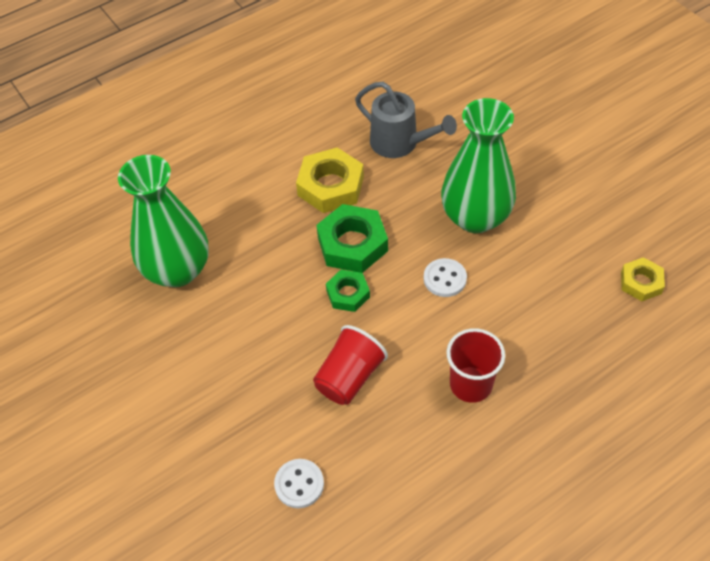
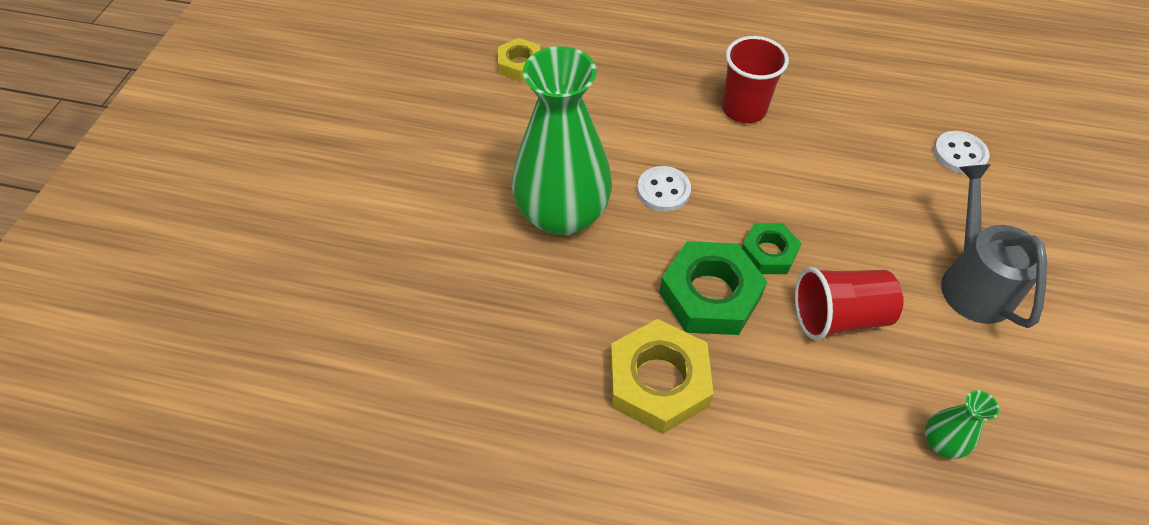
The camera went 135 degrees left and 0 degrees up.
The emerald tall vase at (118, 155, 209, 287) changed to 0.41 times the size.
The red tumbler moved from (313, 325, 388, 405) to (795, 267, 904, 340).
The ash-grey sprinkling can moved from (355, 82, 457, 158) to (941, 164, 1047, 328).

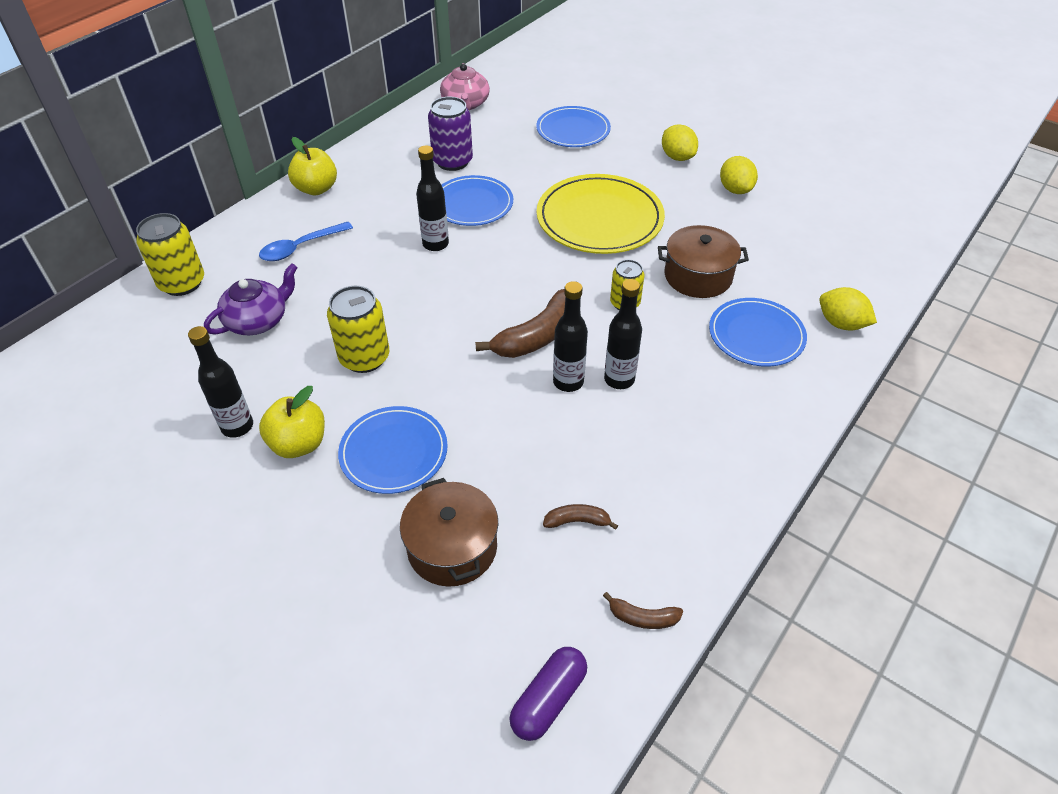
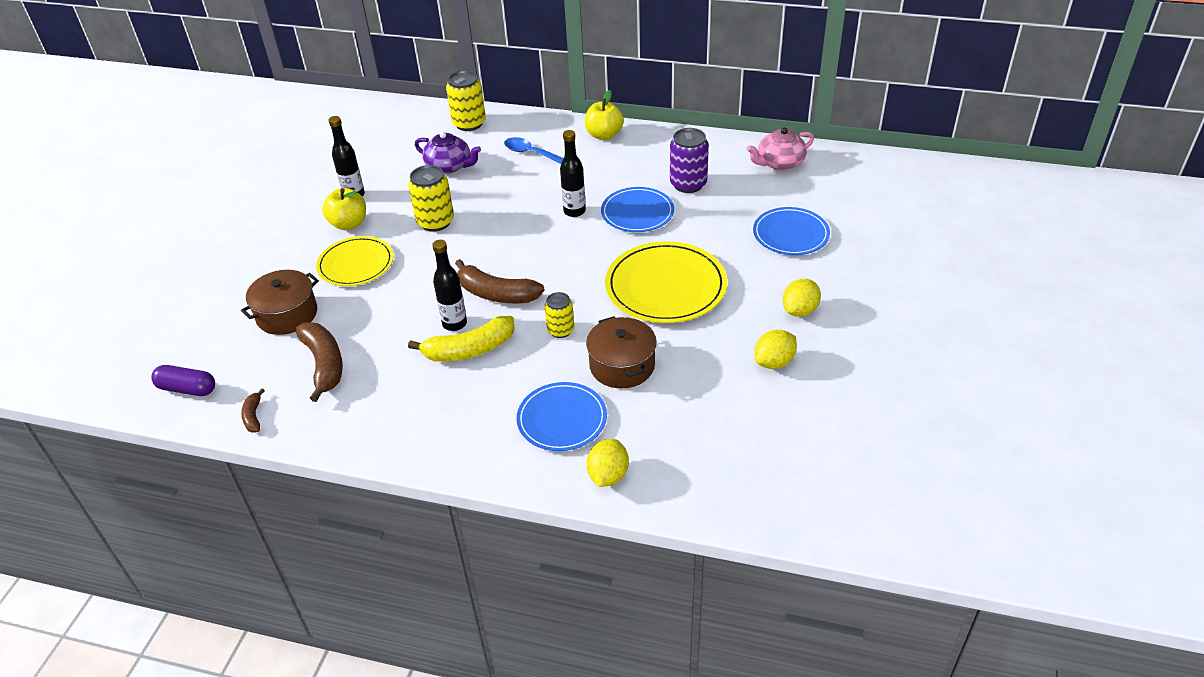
The camera went 70 degrees right and 5 degrees down.
The royal blue plate at (338, 406, 448, 494) became the bright yellow plate at (316, 236, 393, 286).
The russet banana fruit at (543, 504, 618, 530) changed to 2.01 times the size.
The jet-black drink bottle at (604, 279, 642, 389) was replaced by the bright yellow banana fruit at (408, 316, 515, 362).

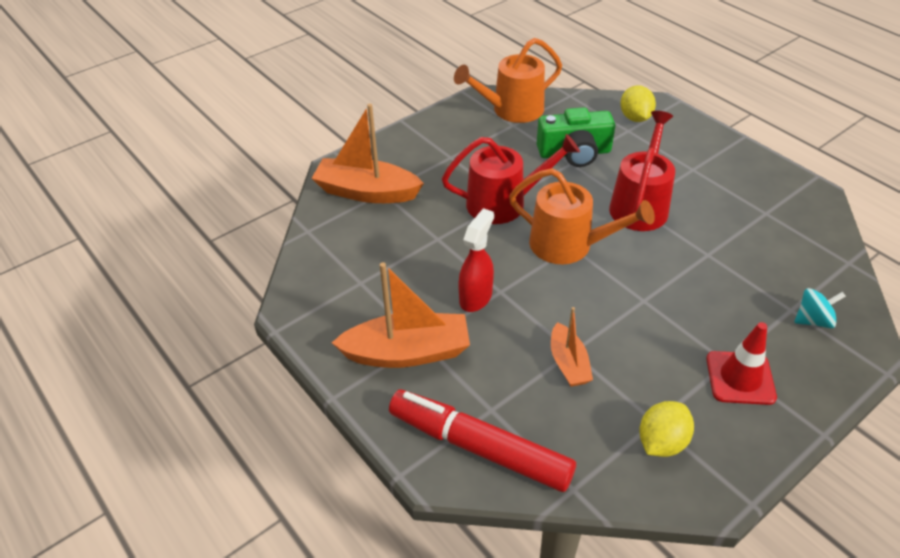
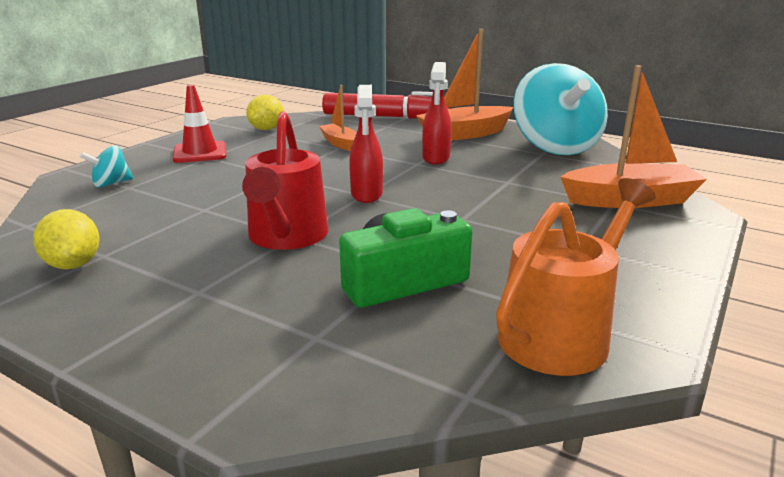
The camera went 160 degrees right and 20 degrees down.
The red sprinkling can at (442, 134, 580, 224) disappeared.
The orange sprinkling can at (509, 168, 655, 264) was replaced by the red spray cleaner at (349, 85, 383, 203).
The bright yellow citrus fruit moved from (620, 85, 656, 122) to (33, 209, 100, 269).
The aqua toy top at (514, 63, 608, 155) appeared.

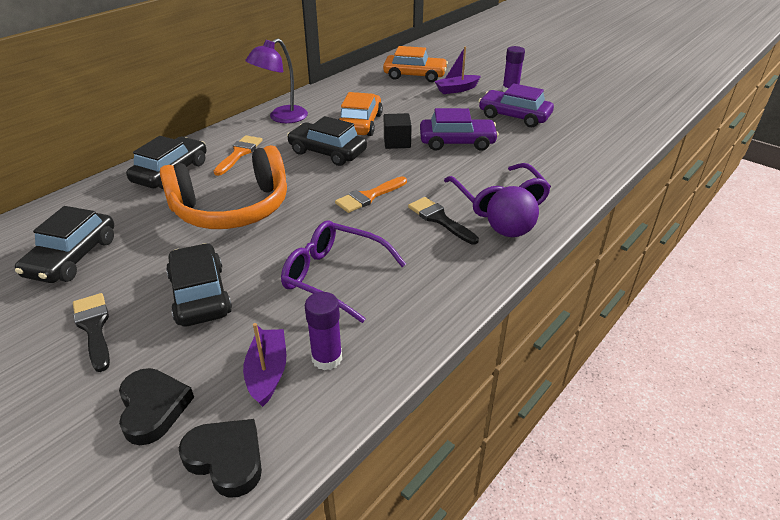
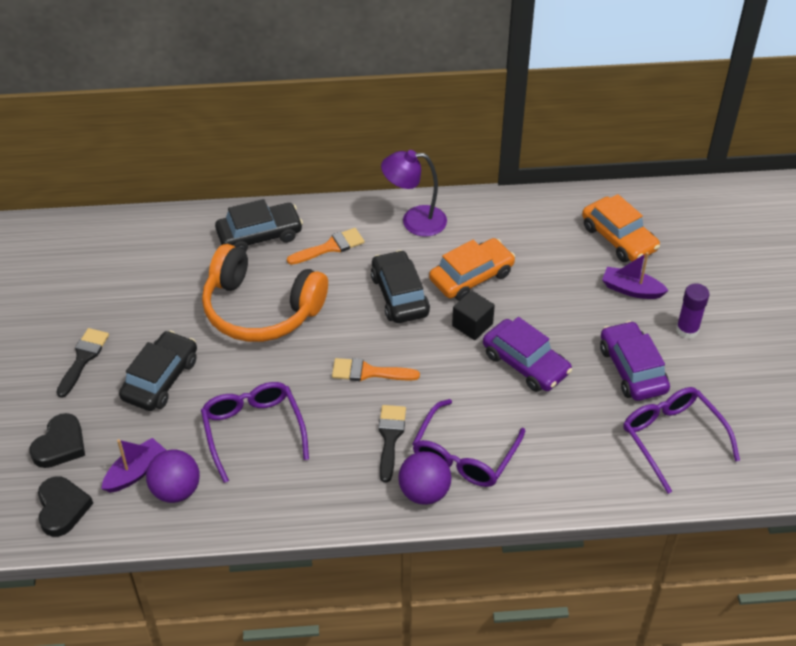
The camera went 45 degrees right and 10 degrees up.
The jet-black toy car at (15, 206, 114, 283) disappeared.
The purple glue at (305, 292, 342, 370) was replaced by the purple ball at (146, 449, 200, 503).
The purple glasses at (623, 387, 740, 494) appeared.

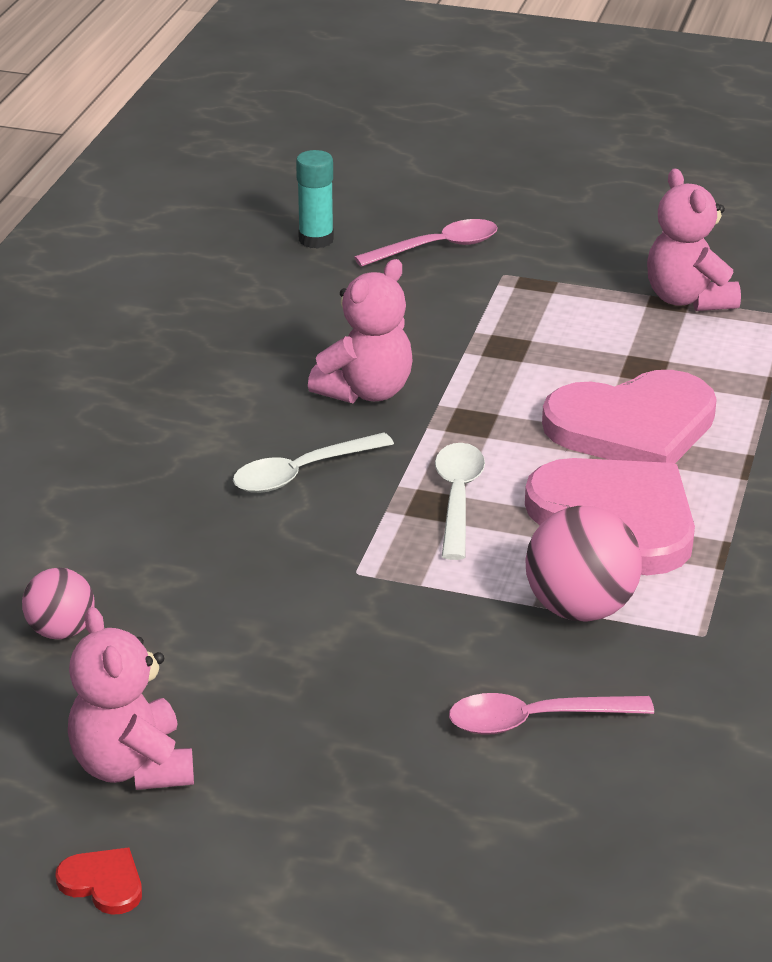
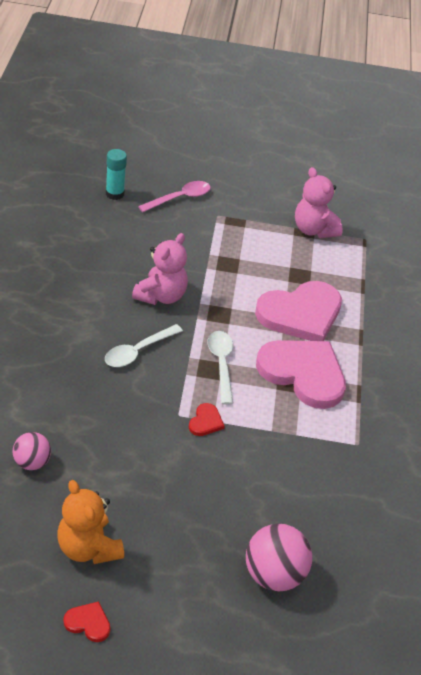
The camera went 15 degrees left and 10 degrees up.
The rose-pink teddy at (68, 607, 194, 790) became the orange teddy at (57, 480, 124, 564).
The rose-pink spoon at (449, 693, 654, 735) disappeared.
The rose-pink ball moved from (525, 506, 642, 621) to (246, 523, 312, 591).
The red heart shape at (189, 403, 225, 436) appeared.

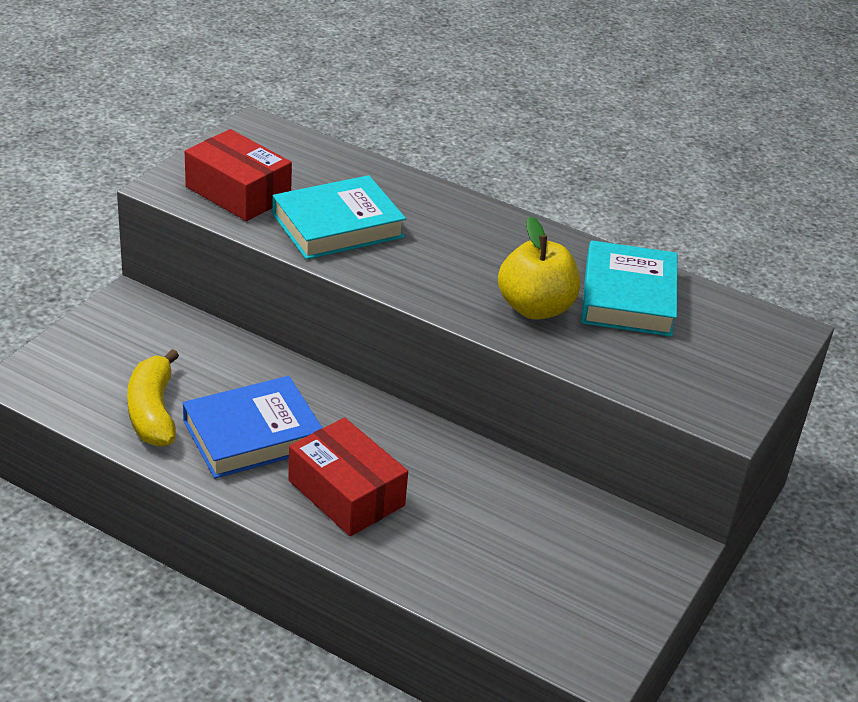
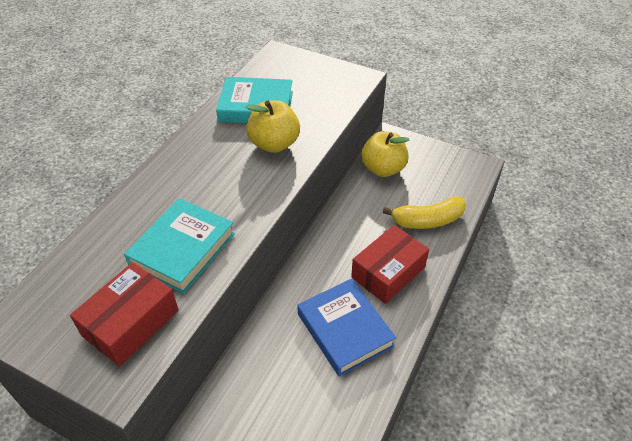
The camera went 90 degrees left and 10 degrees up.
The bright yellow banana fruit moved from (127, 349, 179, 447) to (383, 196, 466, 229).
The aqua book at (272, 175, 406, 260) turned 60 degrees clockwise.
The bright yellow toy apple at (361, 131, 409, 177) appeared.

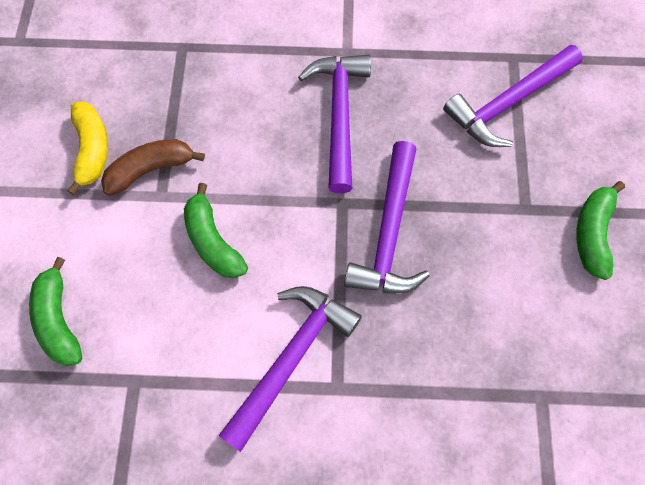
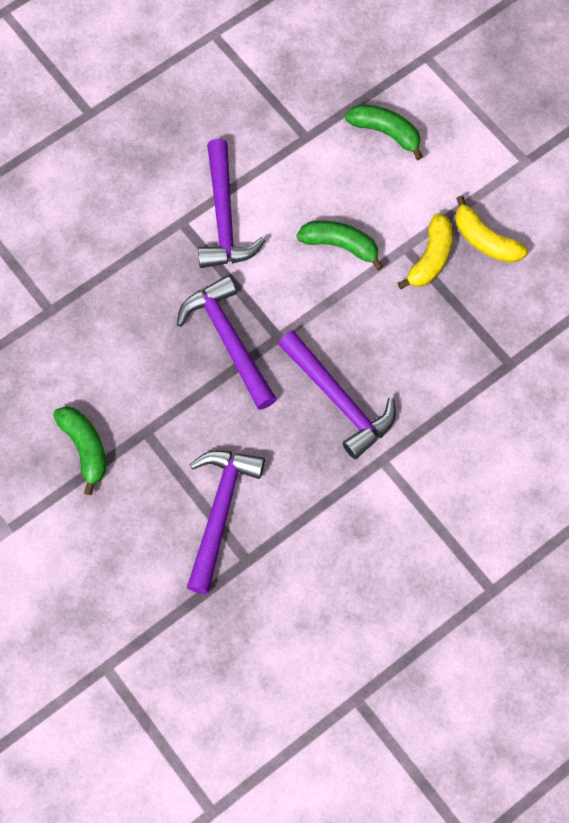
The camera went 140 degrees right and 0 degrees up.
The russet banana fruit at (101, 139, 205, 196) became the bright yellow banana fruit at (398, 213, 453, 289).

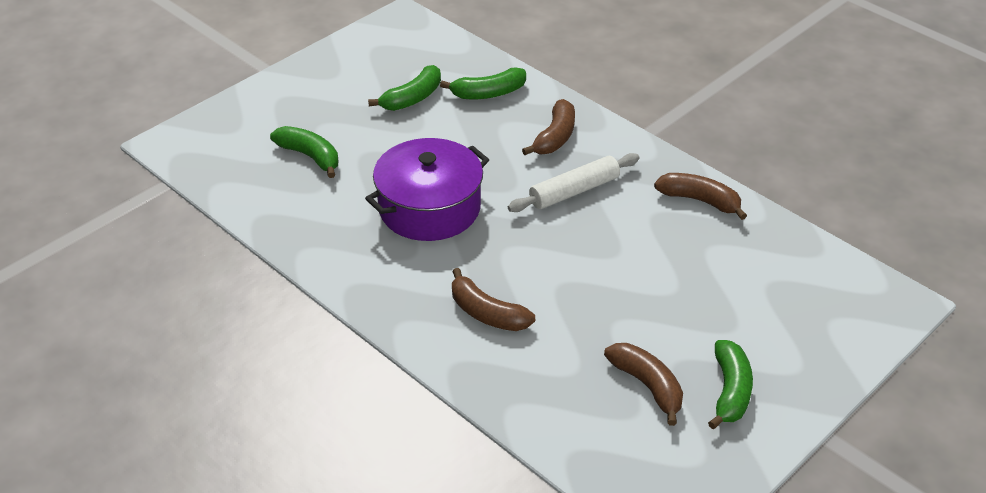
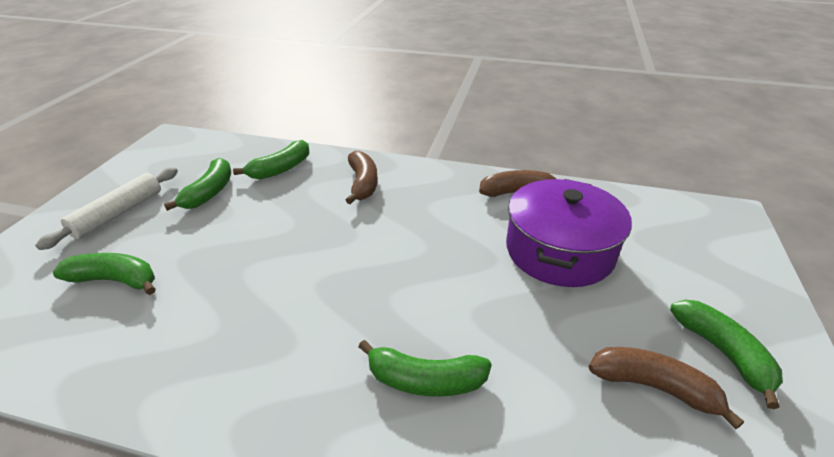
The camera went 30 degrees left and 5 degrees down.
The purple cooking pot moved from (365, 138, 489, 241) to (506, 179, 632, 287).
The russet banana fruit at (452, 268, 535, 331) became the emerald banana fruit at (358, 340, 492, 397).
The pure white pastry roller moved from (508, 153, 640, 212) to (35, 167, 178, 250).

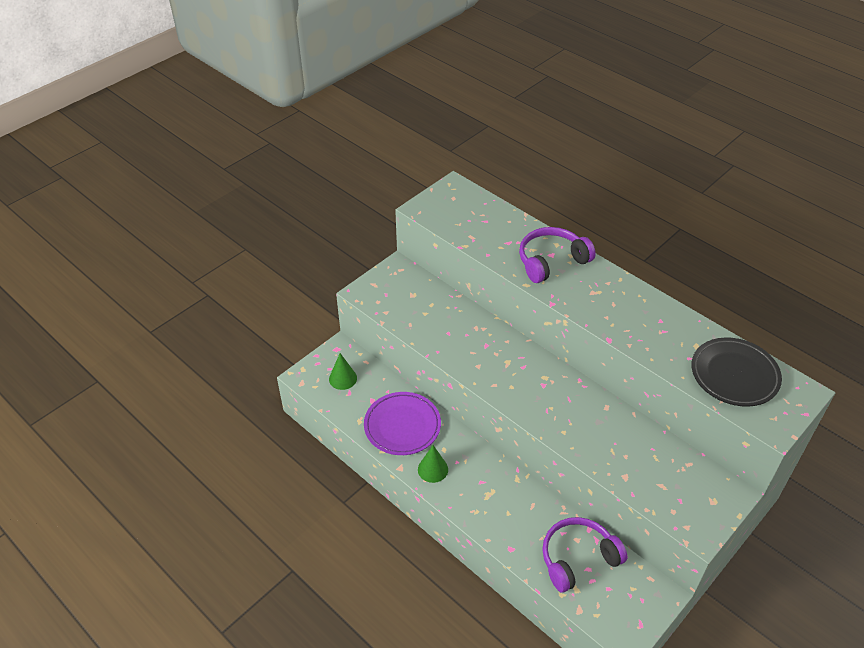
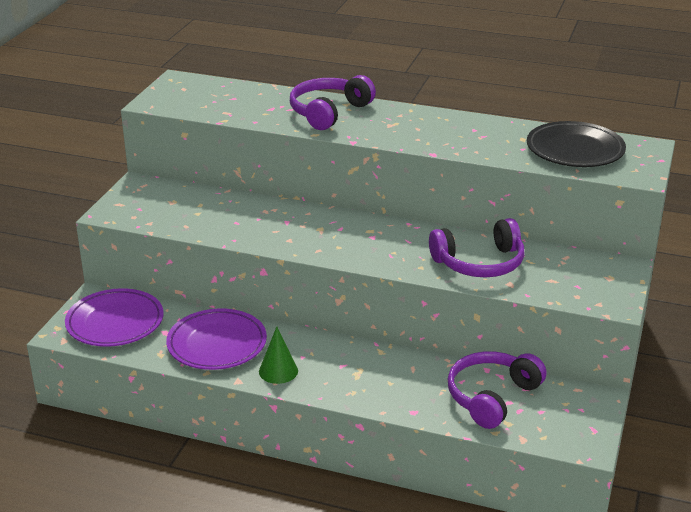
The camera went 25 degrees left and 15 degrees down.
The emerald cone at (329, 353, 357, 390) was replaced by the purple plate at (65, 288, 164, 347).
The purple headset at (429, 218, 524, 277) appeared.

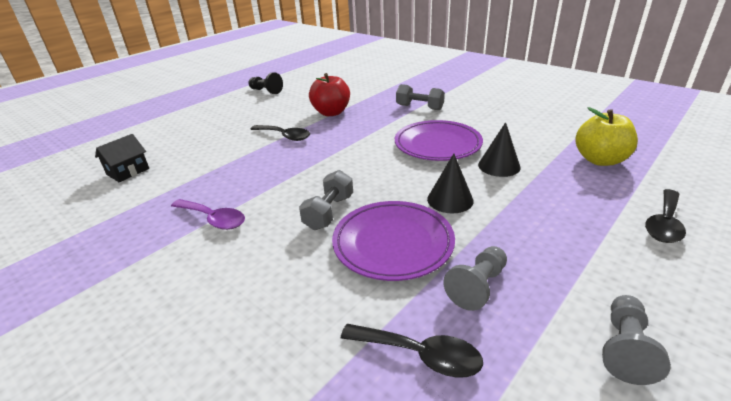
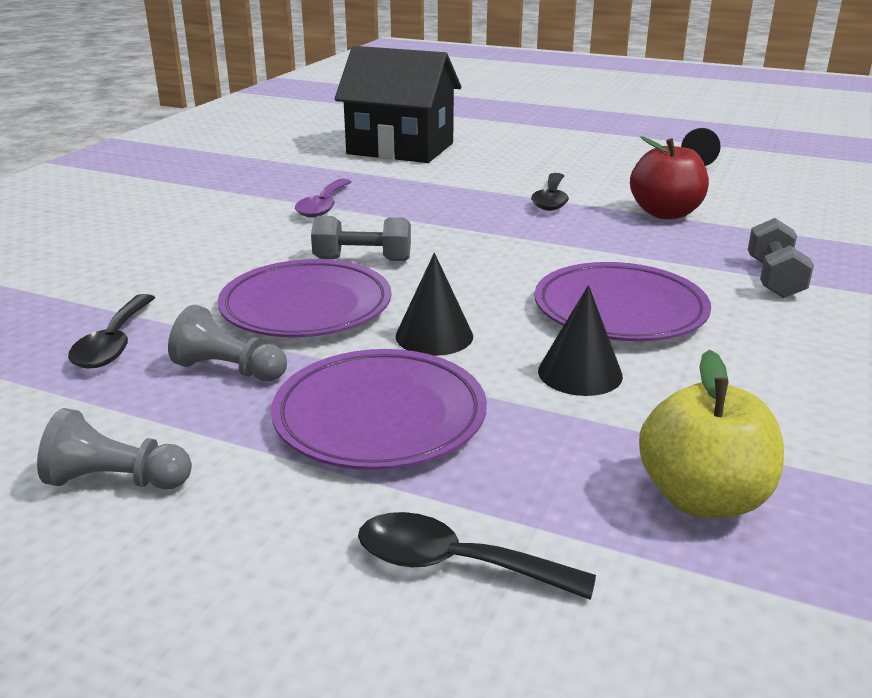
The camera went 70 degrees right and 5 degrees down.
The jet-black house at (95, 134, 149, 182) changed to 2.22 times the size.
The purple plate at (271, 349, 487, 470) appeared.

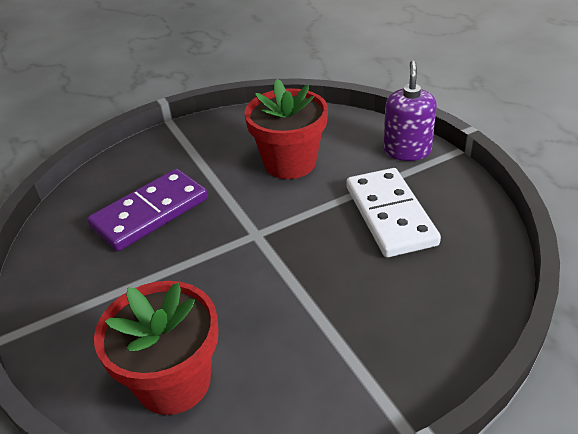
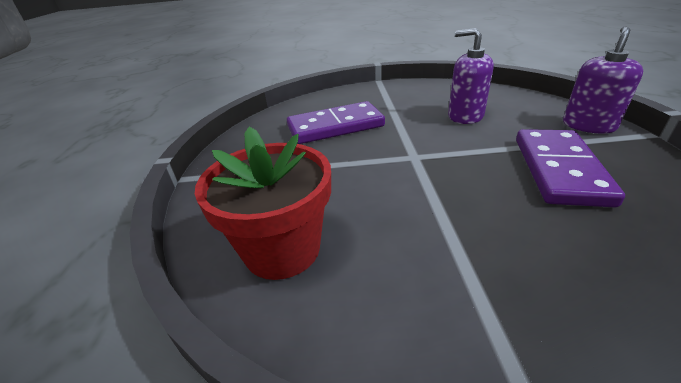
The camera went 25 degrees right and 5 degrees down.
The red flower pot at (244, 79, 328, 179) was replaced by the purple soap dispenser at (448, 28, 494, 124).
The pure white domino piece at (347, 168, 441, 258) became the purple domino piece at (516, 129, 625, 207).

